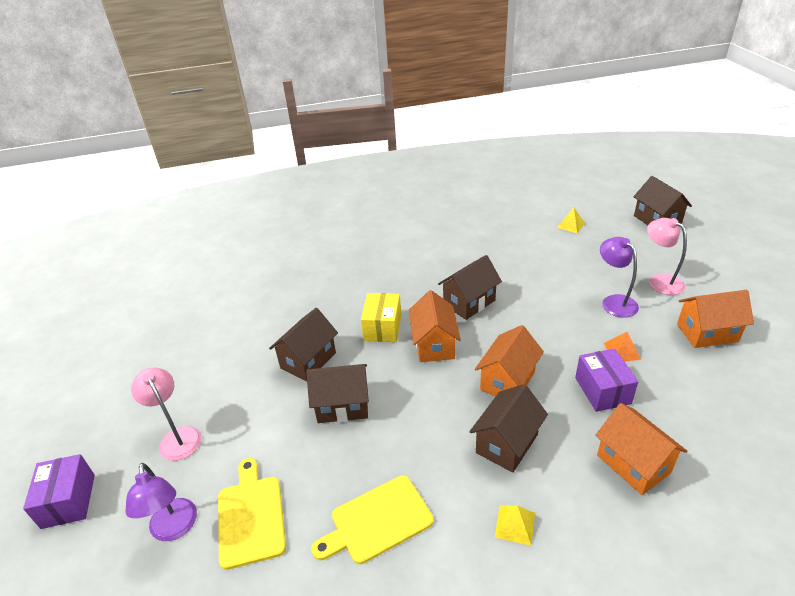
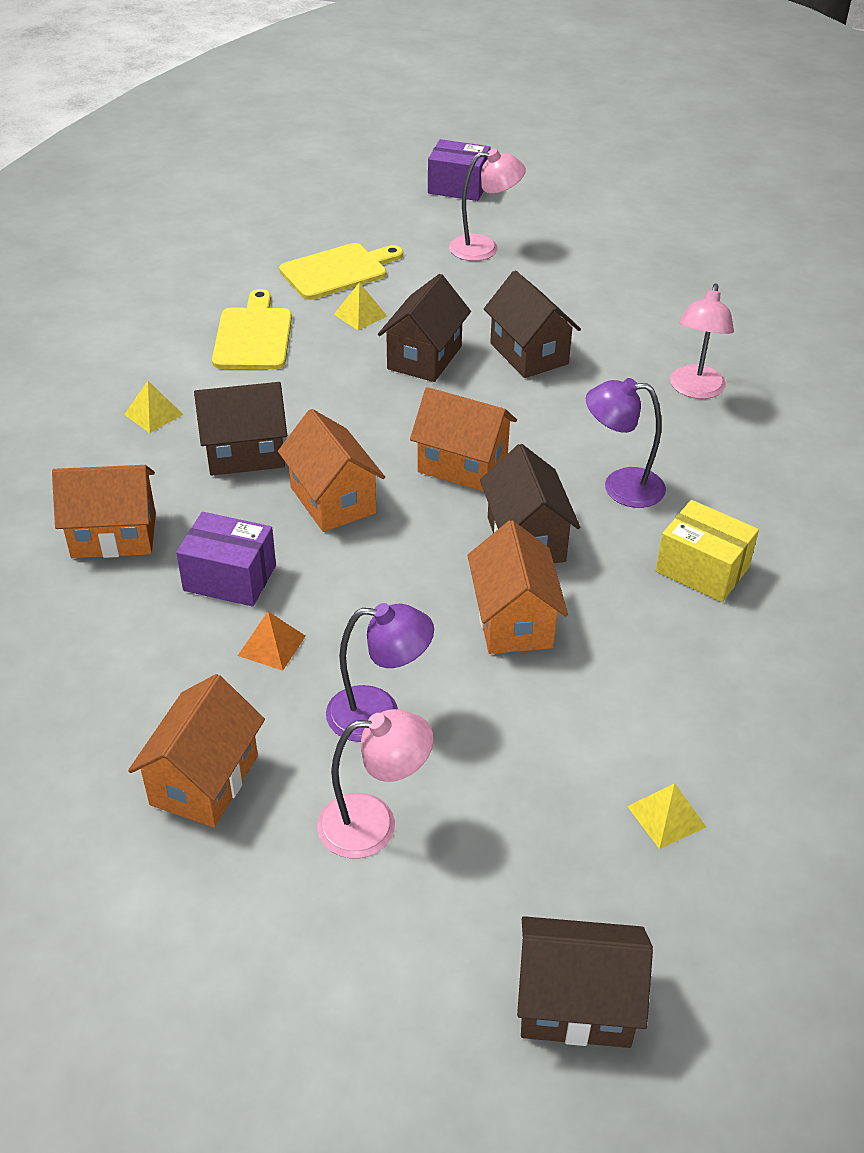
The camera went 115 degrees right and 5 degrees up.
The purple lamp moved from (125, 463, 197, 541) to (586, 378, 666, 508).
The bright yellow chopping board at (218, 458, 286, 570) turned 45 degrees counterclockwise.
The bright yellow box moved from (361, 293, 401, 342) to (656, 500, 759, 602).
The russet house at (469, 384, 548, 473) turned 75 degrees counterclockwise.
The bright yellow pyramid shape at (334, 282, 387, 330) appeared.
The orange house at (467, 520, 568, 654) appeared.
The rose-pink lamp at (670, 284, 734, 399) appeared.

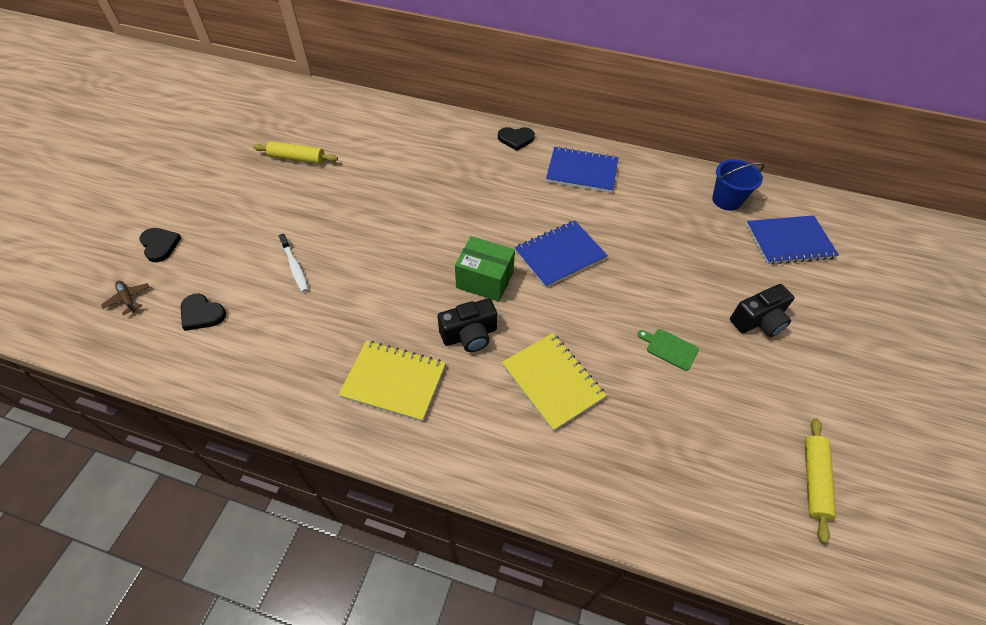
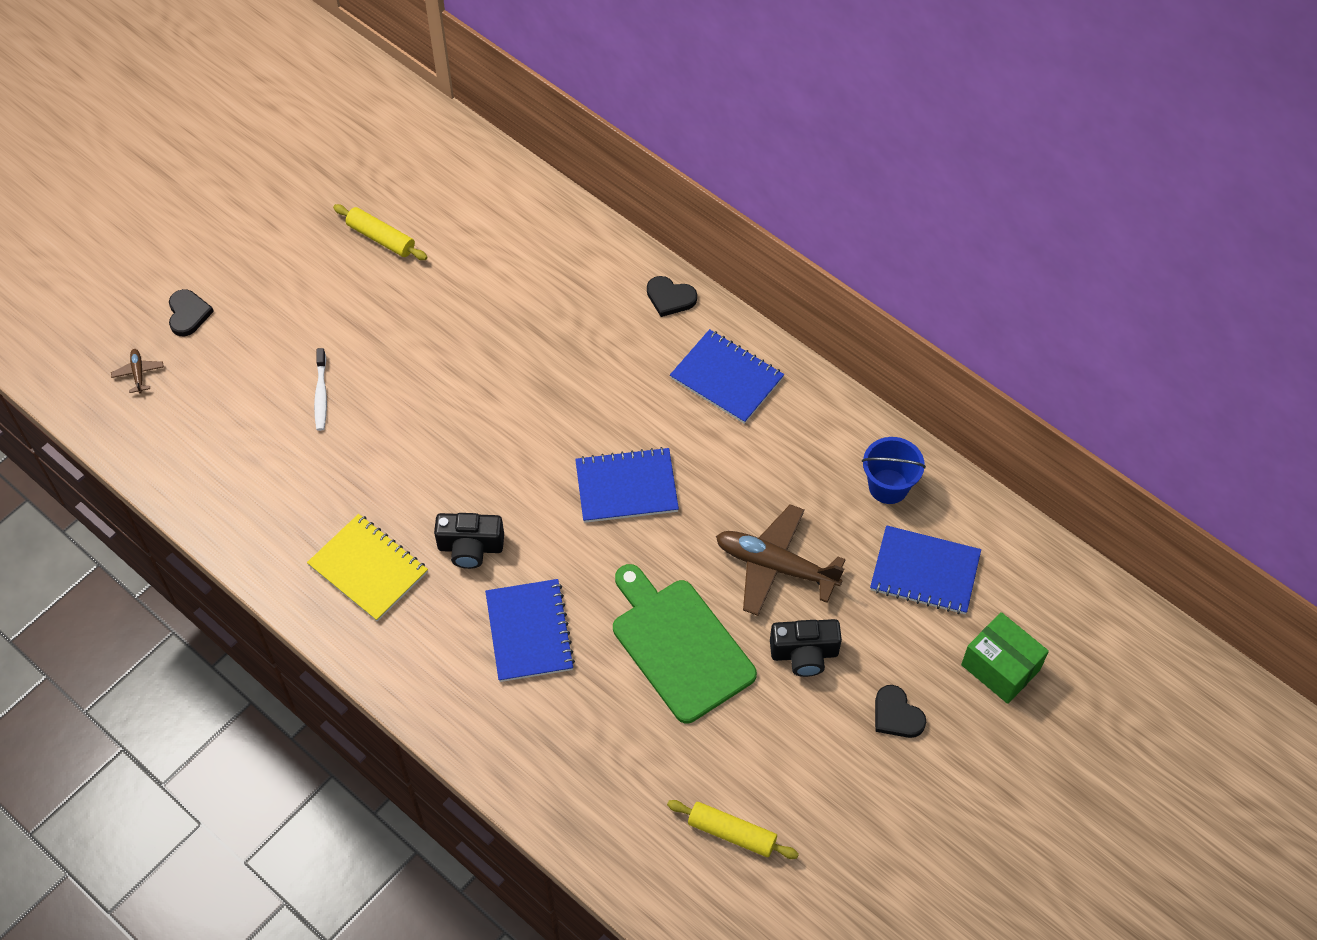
The camera went 25 degrees right and 5 degrees up.
The jet-black heart shape moved from (181, 293, 226, 331) to (875, 685, 926, 738).
The emerald box moved from (455, 236, 515, 302) to (961, 612, 1049, 704).
The bright yellow exercise book at (502, 333, 607, 431) became the royal blue exercise book at (485, 579, 575, 682).
The emerald chopping board at (637, 329, 699, 371) changed to 2.48 times the size.
The bright yellow pastry roller at (805, 418, 836, 543) turned 75 degrees clockwise.
The russet aeroplane at (716, 504, 846, 616) appeared.

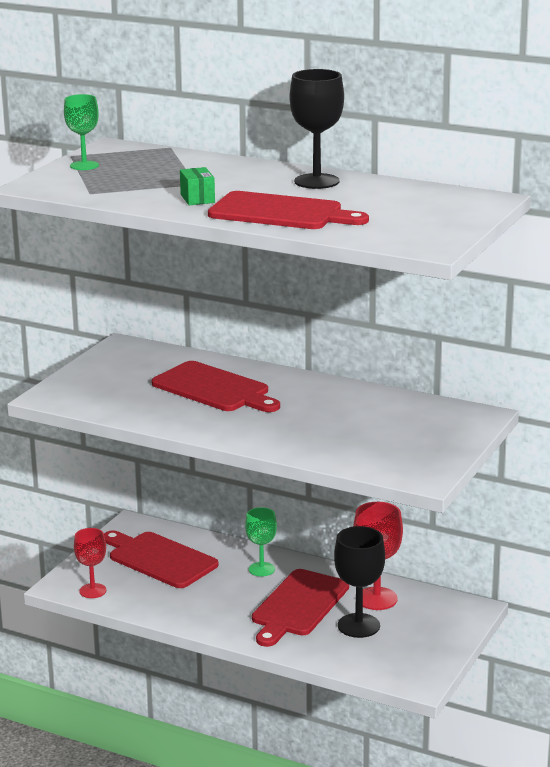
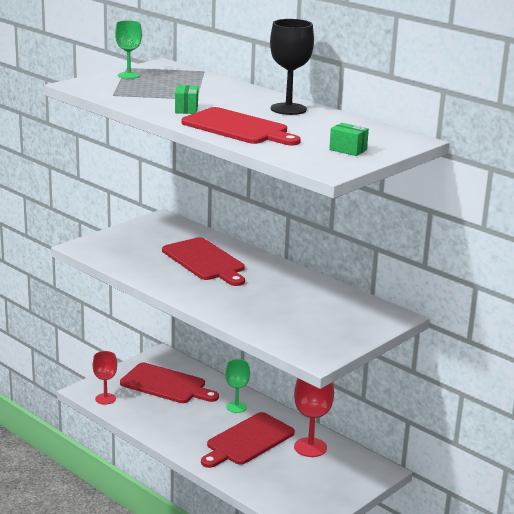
The camera went 15 degrees right and 0 degrees up.
The red chopping board at (104, 531, 218, 588) turned 150 degrees clockwise.
The jet-black wine glass at (334, 526, 385, 638) disappeared.
The emerald box at (329, 123, 369, 156) appeared.

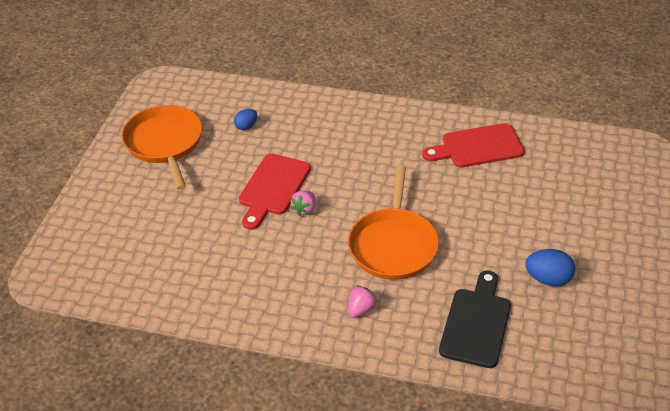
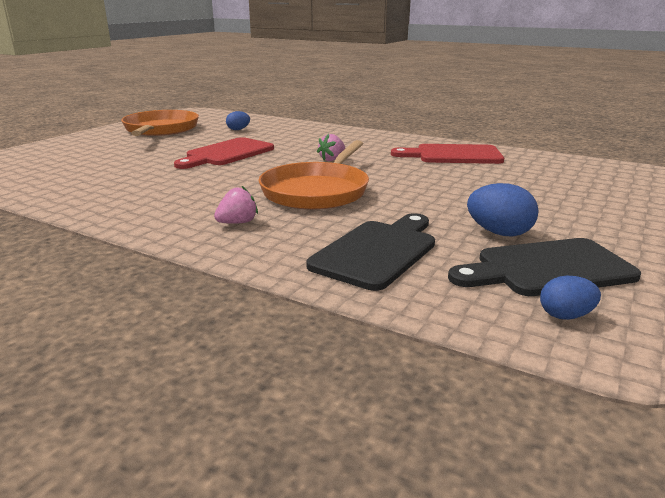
The camera went 15 degrees right and 20 degrees down.
The rose-pink toy strawberry moved from (290, 191, 315, 216) to (317, 134, 346, 161).
The jet-black chopping board at (448, 238, 641, 296) appeared.
The royal blue toy egg at (540, 276, 601, 320) appeared.

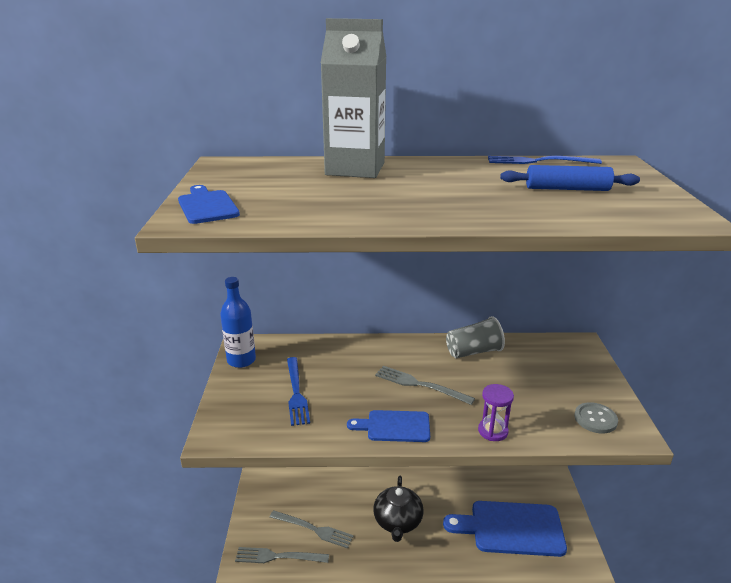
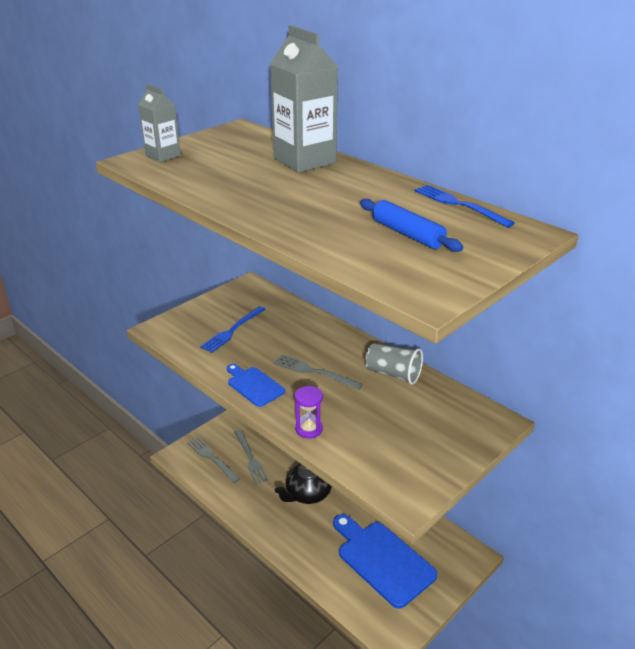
The camera went 45 degrees right and 5 degrees up.
The royal blue chopping board at (178, 185, 240, 224) was replaced by the ash-grey milk carton at (138, 84, 181, 162).
The royal blue drink bottle at (220, 277, 256, 368) disappeared.
The ash-grey dinner fork at (375, 366, 475, 405) turned 45 degrees counterclockwise.
The ash-grey sewing button at (574, 402, 618, 433) disappeared.

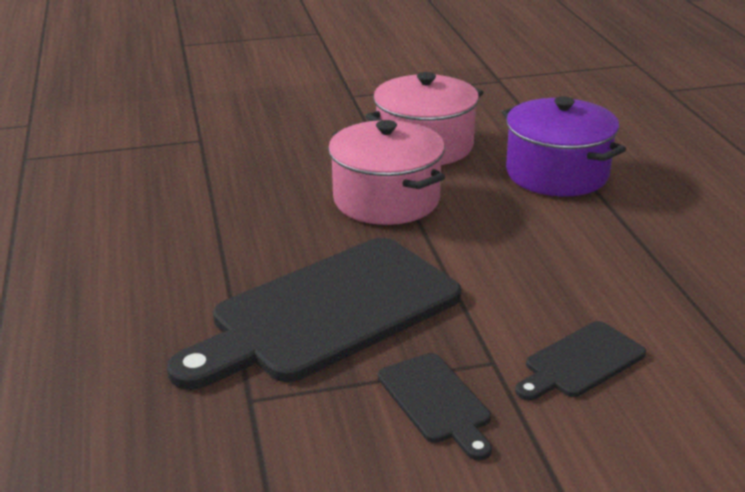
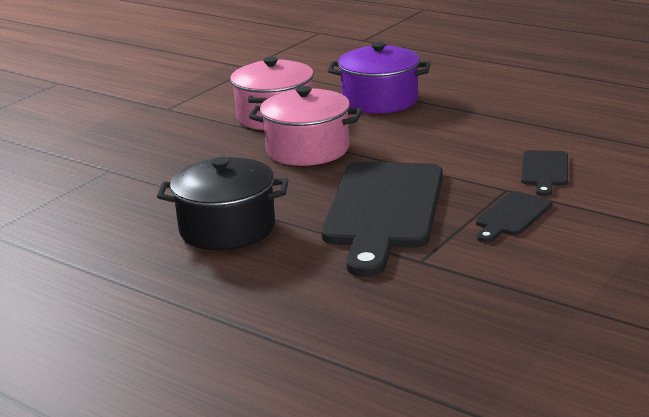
The camera went 40 degrees left and 5 degrees down.
The jet-black chopping board at (378, 353, 492, 460) turned 105 degrees clockwise.
The jet-black cooking pot at (157, 157, 288, 250) appeared.

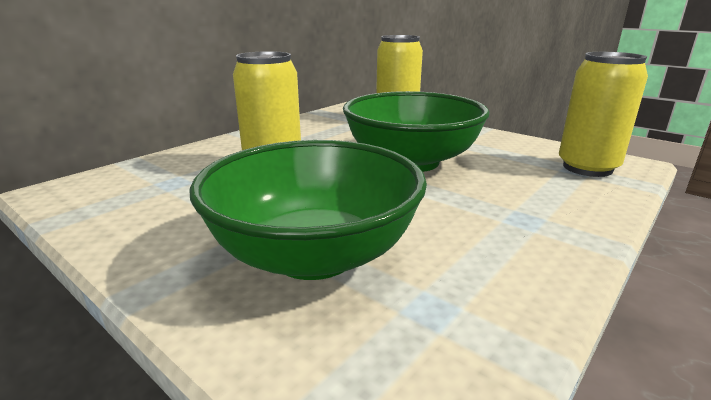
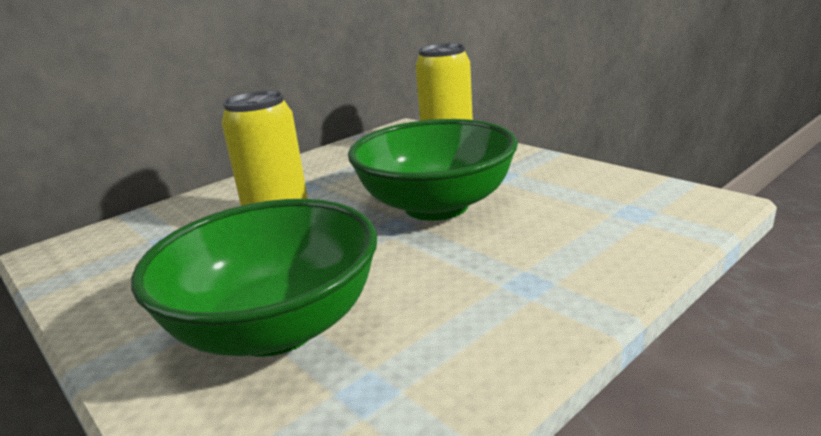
The camera went 10 degrees right and 0 degrees up.
The bright yellow soda can at (559, 52, 648, 177) disappeared.

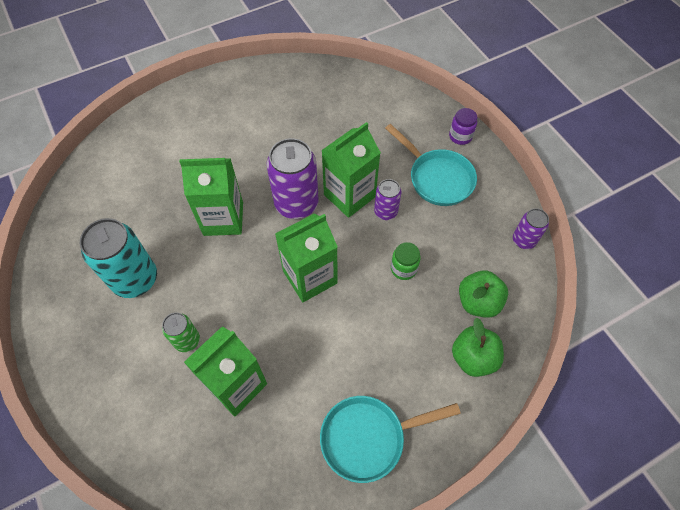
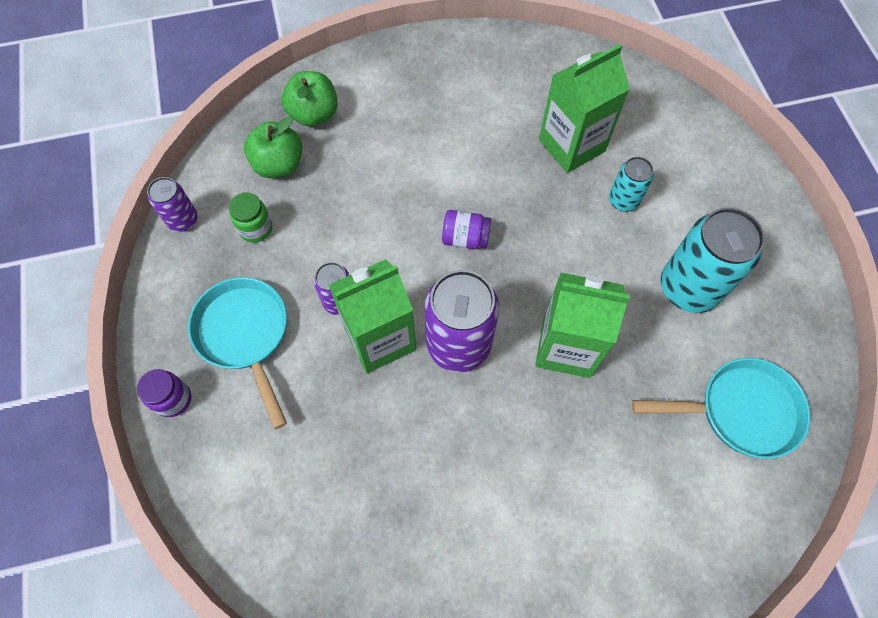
The camera went 165 degrees left and 5 degrees up.
The emerald soda can at (162, 313, 200, 352) became the aqua soda can at (609, 157, 654, 212).
The emerald milk carton at (275, 214, 338, 302) was replaced by the purple jar at (442, 210, 491, 249).
The aqua pan moved from (320, 396, 461, 483) to (632, 358, 811, 459).
The emerald jar moved from (391, 242, 421, 280) to (229, 192, 273, 243).

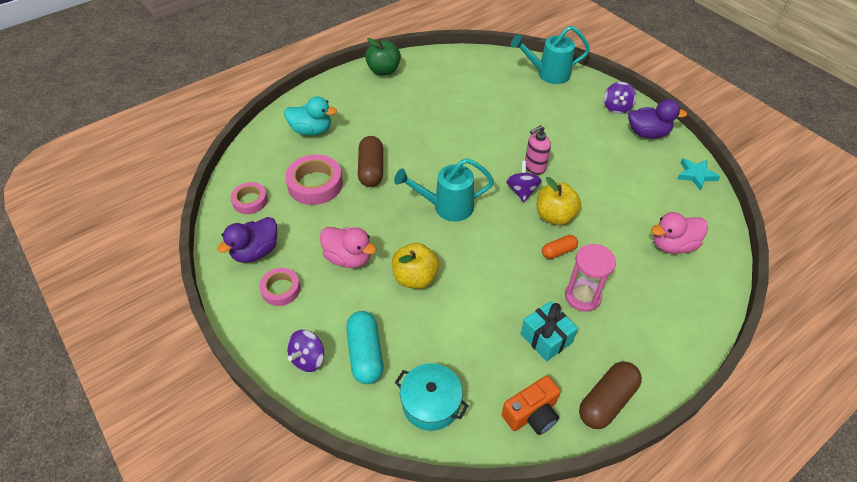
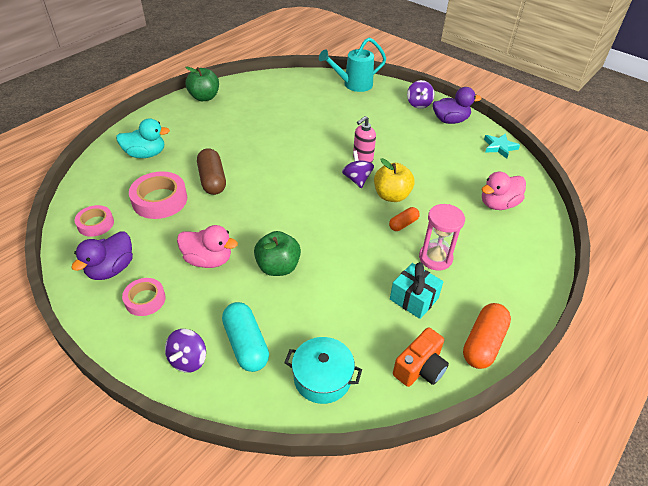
The camera went 15 degrees left and 5 degrees down.
The bright yellow toy apple at (392, 243, 439, 289) became the emerald toy apple at (254, 231, 301, 276).
The aqua sprinkling can at (394, 158, 494, 222) disappeared.
The russet pill shape at (579, 361, 642, 429) became the orange pill shape at (463, 303, 511, 369).

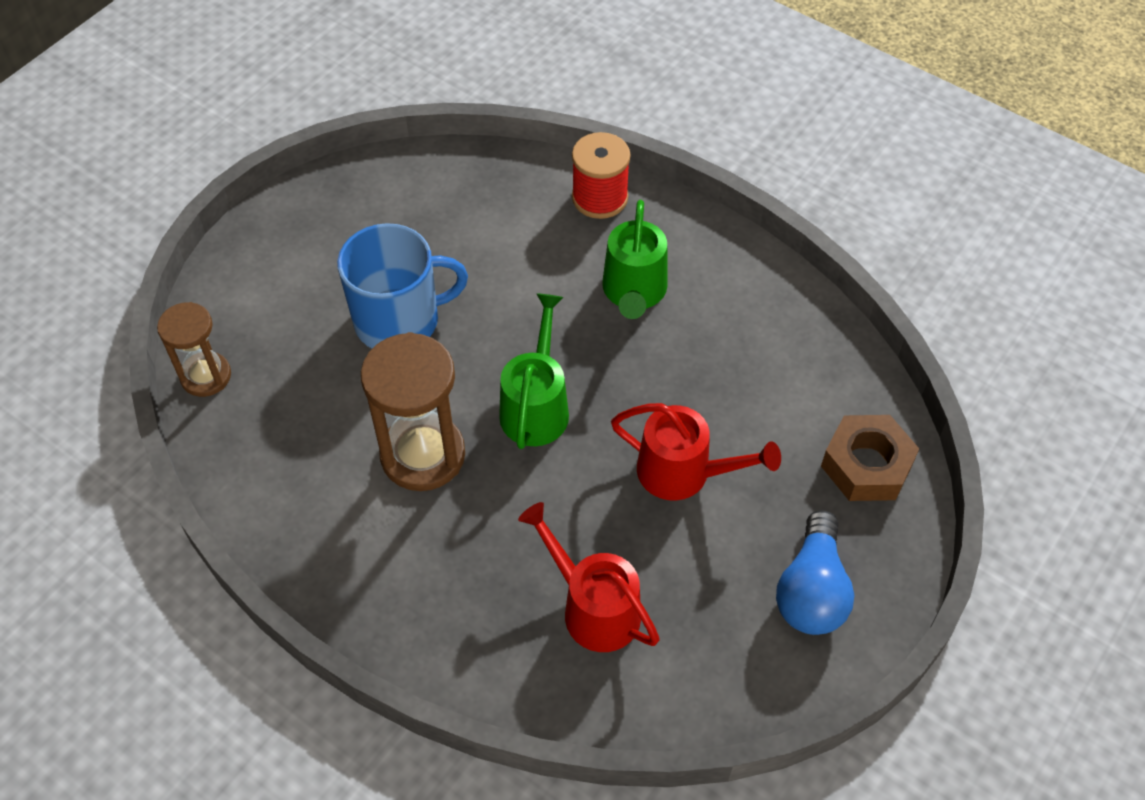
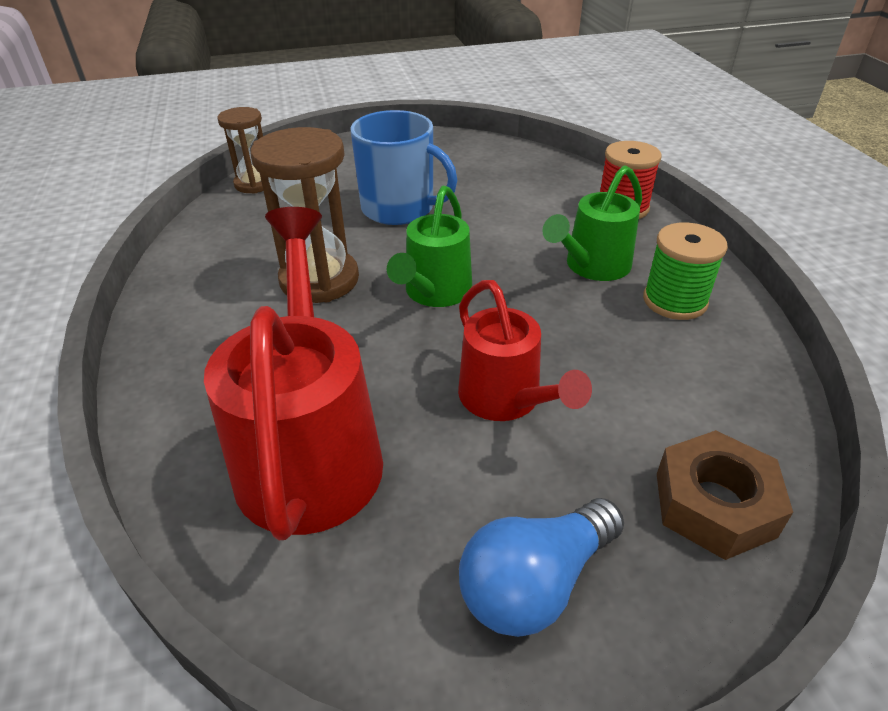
The camera went 40 degrees right and 15 degrees down.
The emerald sprinkling can at (499, 293, 569, 449) turned 150 degrees clockwise.
The red sprinkling can at (518, 502, 660, 652) changed to 1.64 times the size.
The emerald bobbin at (643, 222, 728, 320) appeared.

